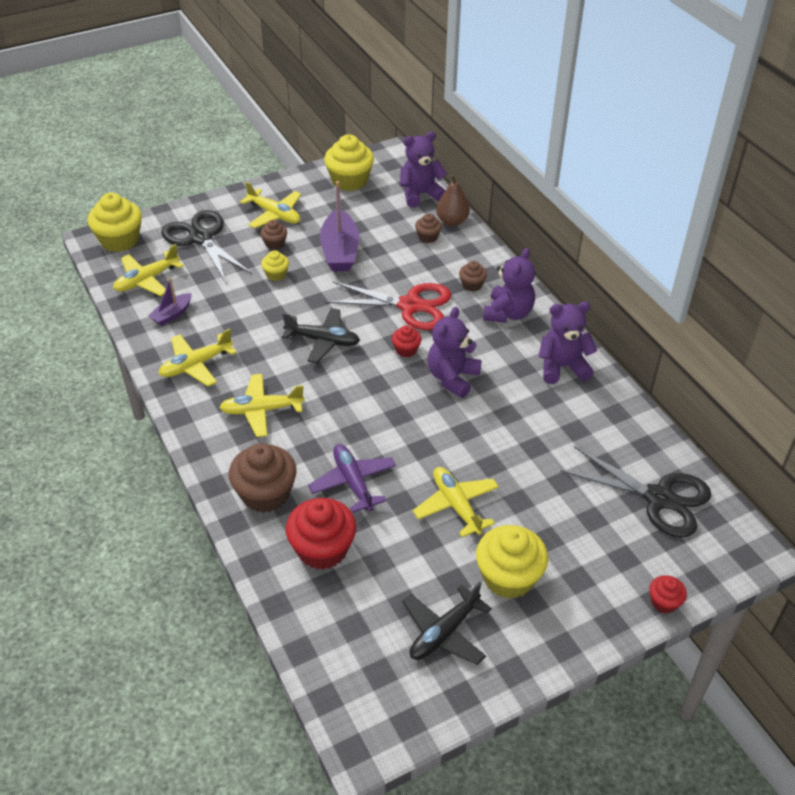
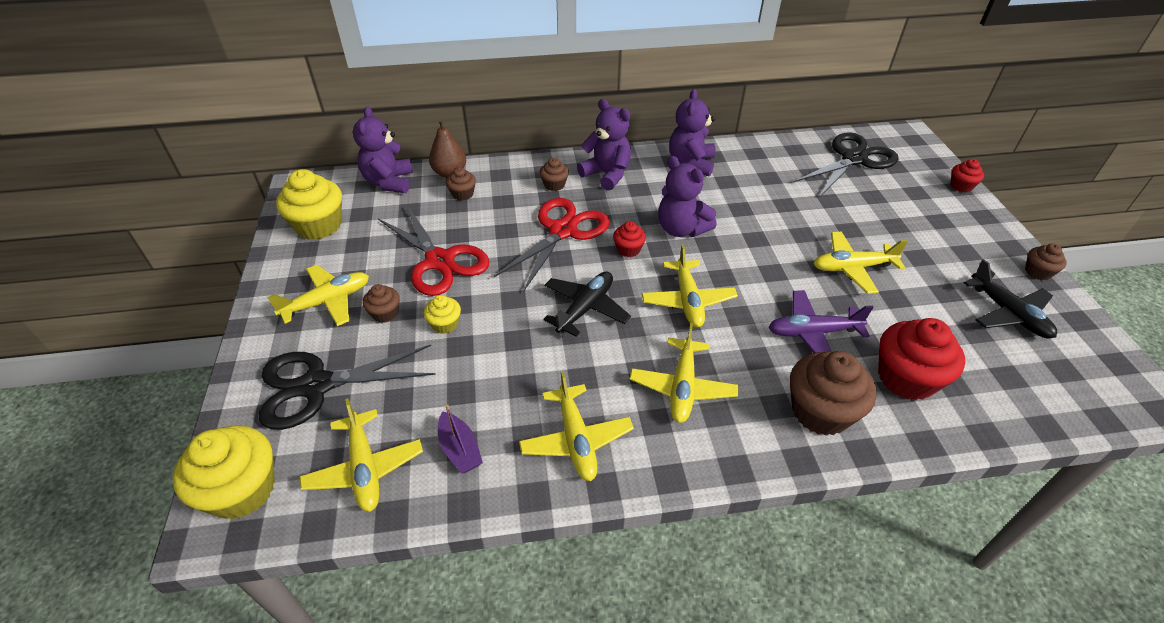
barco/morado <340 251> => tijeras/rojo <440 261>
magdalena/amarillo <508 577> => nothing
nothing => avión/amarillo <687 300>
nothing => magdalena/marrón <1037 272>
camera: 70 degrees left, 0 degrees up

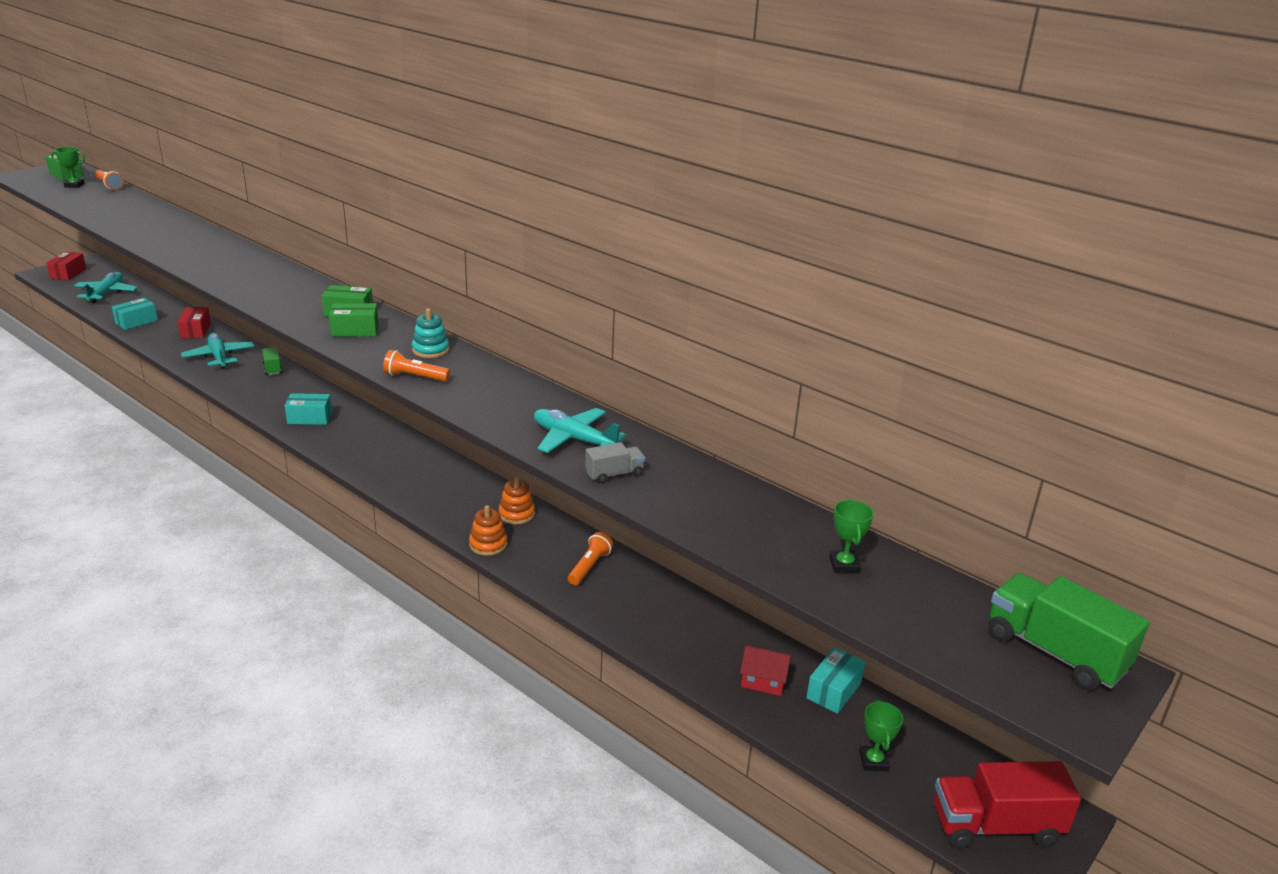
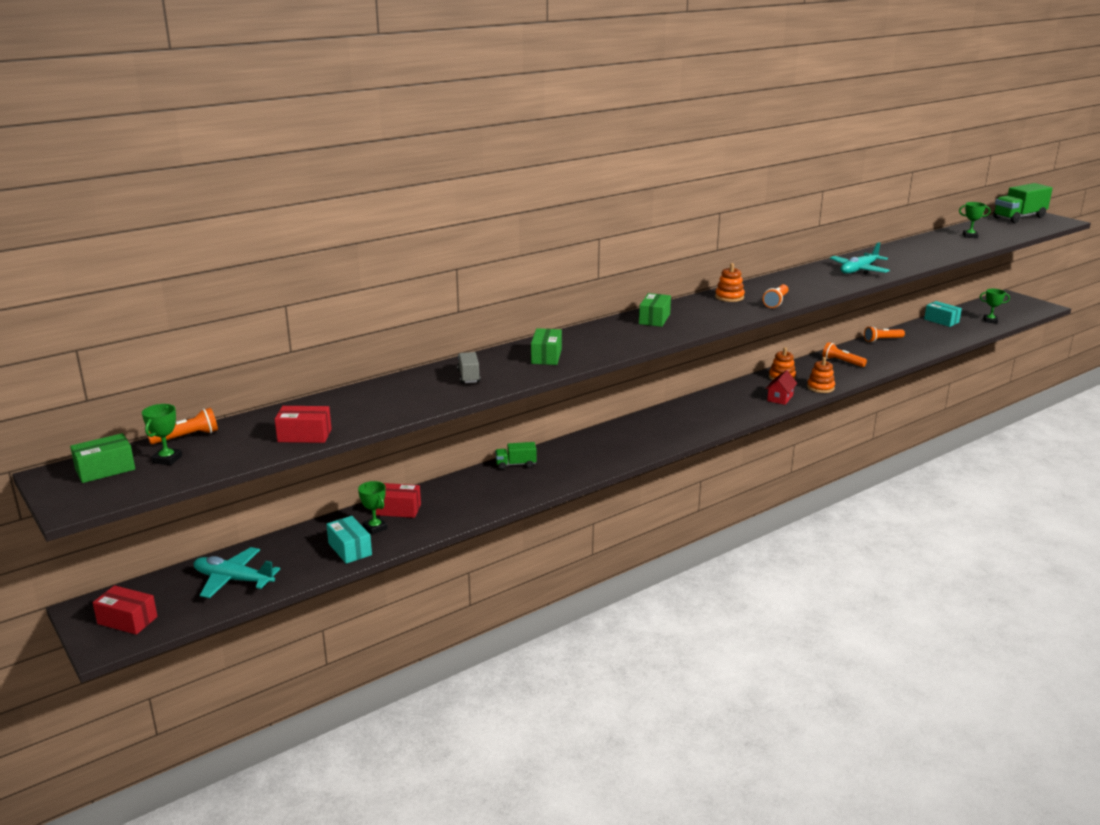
avión/turquesa <219 356> => nothing
caja/turquesa <309 418> => nothing
caja/verde <355 330> => caja/verde <546 356>, move
juguete apilable/turquesa <430 350> => juguete apilable/naranja <729 297>
camión/gris <614 474> => camión/gris <468 376>, move
casa/rojo <763 681> => casa/rojo <780 398>, move
camión/rojo <996 825> => nothing
nothing => caja/rojo <304 435>
nothing => trofeo/verde <375 528>
nothing => lámpara de mano/naranja <882 340>
camera: 75 degrees left, 5 degrees down

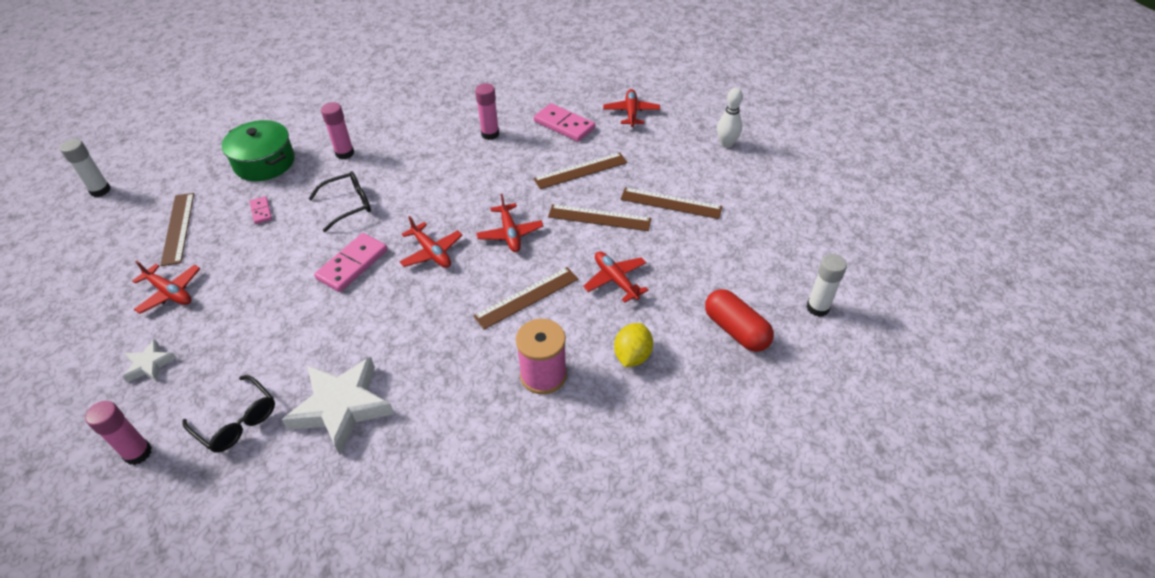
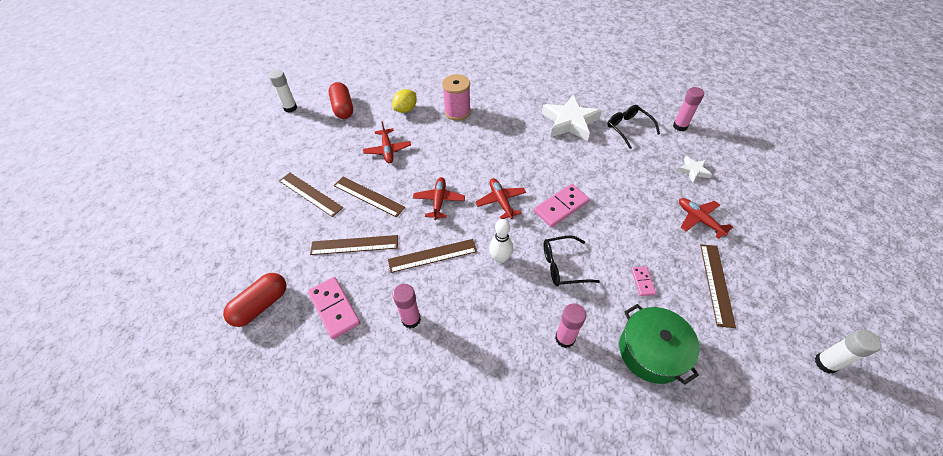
regla/marrón <526 297> => regla/marrón <432 256>, move
avión/rojo <631 112> => cápsula/rojo <261 305>
bolo/blanco <726 144> => bolo/blanco <500 258>, move
camera: 160 degrees left, 5 degrees up

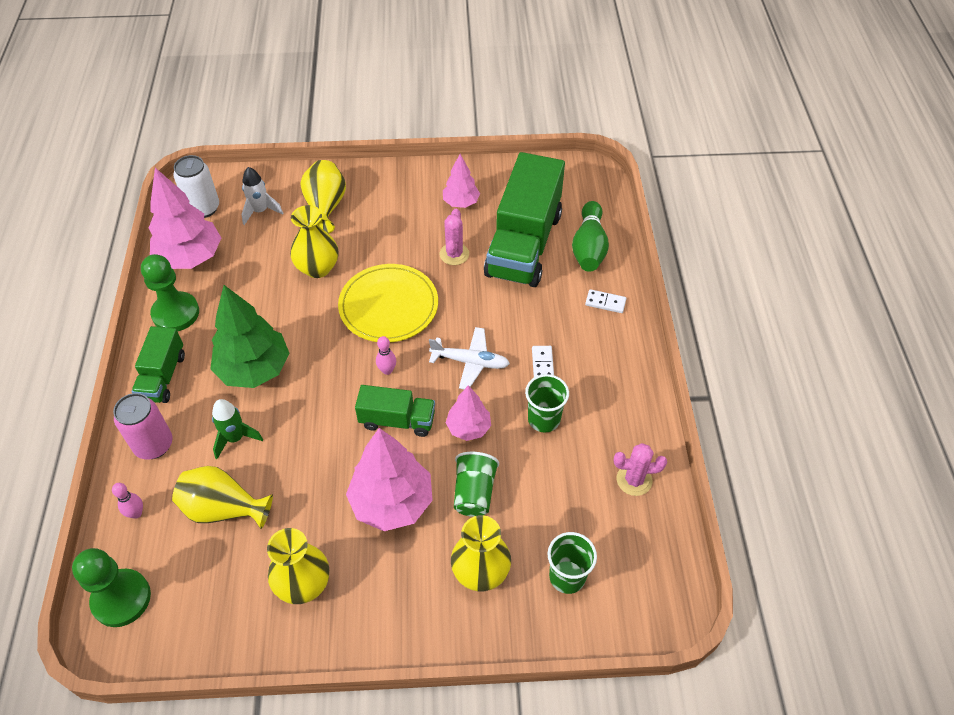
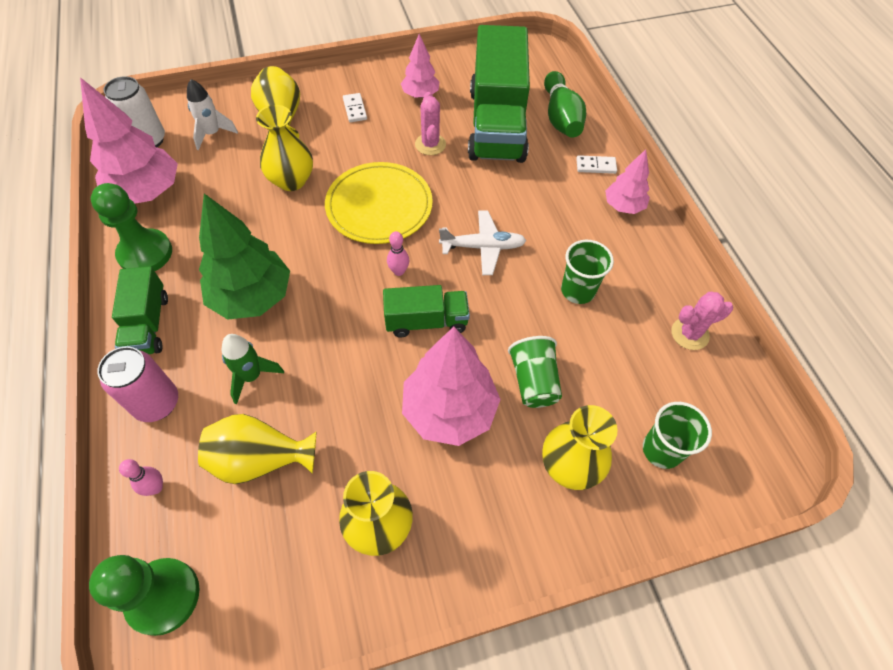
árbol/rosa <468 428> => árbol/rosa <623 206>, move
ficha de dominó/blanco <542 364> => ficha de dominó/blanco <355 109>, move
camera: 15 degrees left, 5 degrees up

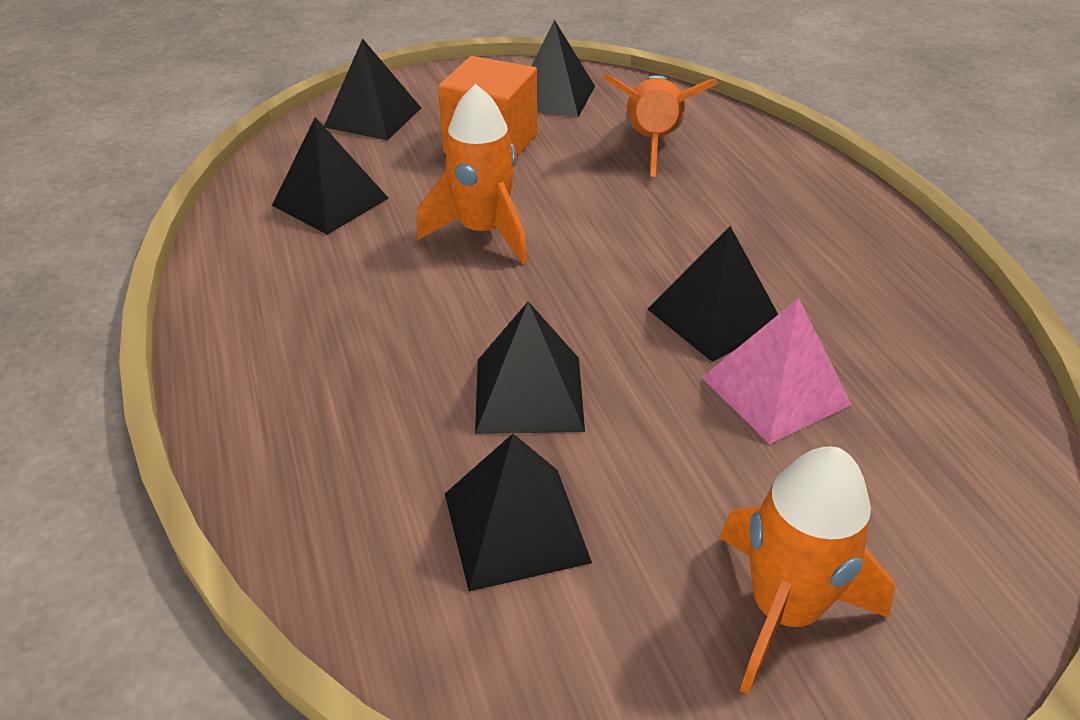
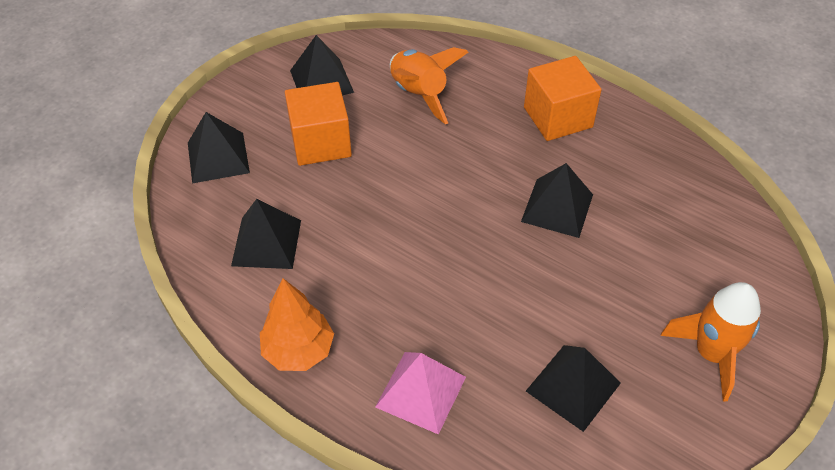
cohete/naranja <483 232> => nothing
pirámide/negro <529 394> => nothing
pirámide/rosa <775 390> => pirámide/rosa <420 392>, move
nothing => árbol/naranja <299 351>
nothing => cubo/naranja <558 117>
camera: 35 degrees left, 10 degrees up

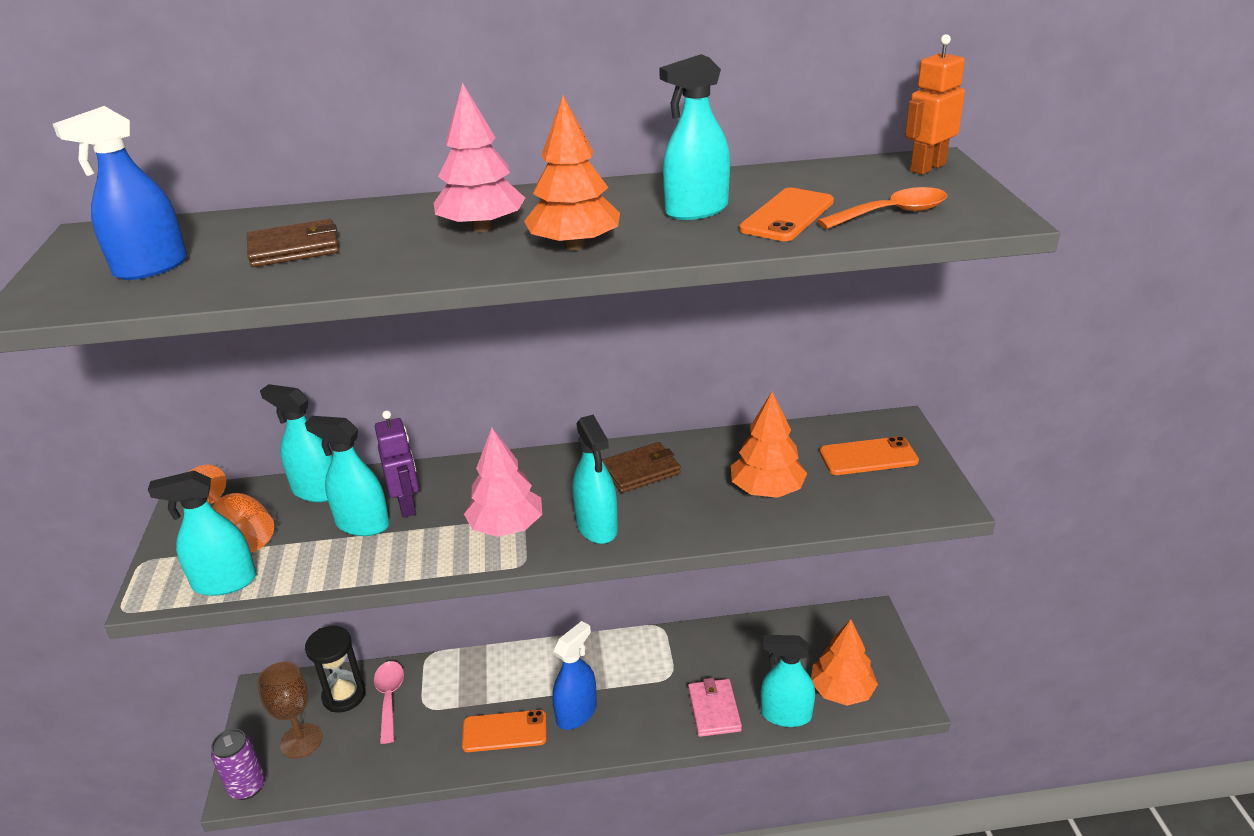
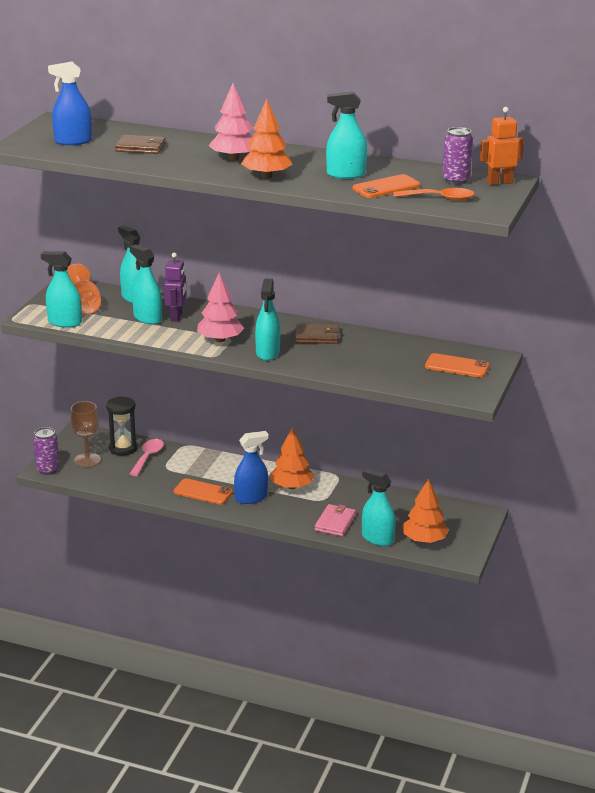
árbol/naranja <767 490> => árbol/naranja <292 486>, move
nothing => lata/morado <456 180>
camera: 25 degrees right, 5 degrees down

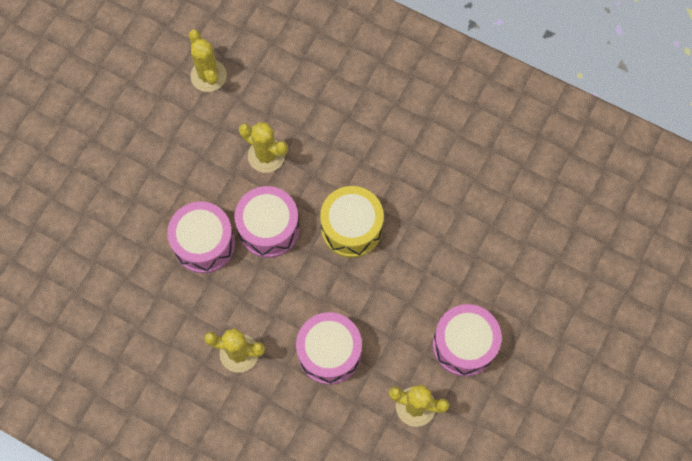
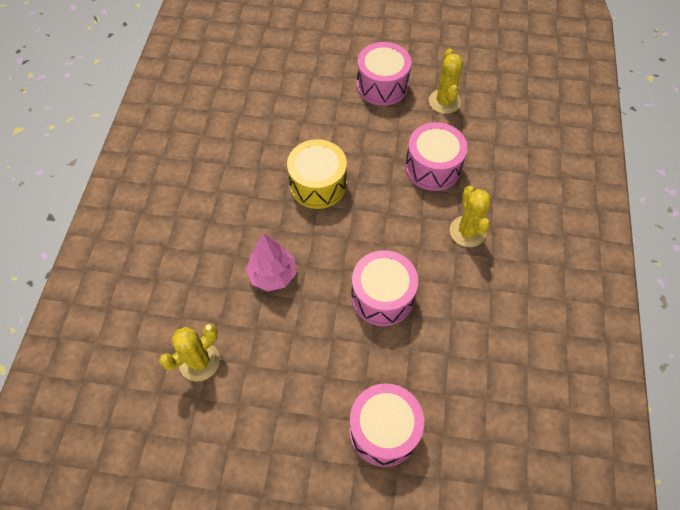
tambor/rosa <268 228> => tambor/rosa <384 430>, move
cactus/amarillo <266 155> => árbol/rosa <272 275>
camera: 110 degrees left, 10 degrees down

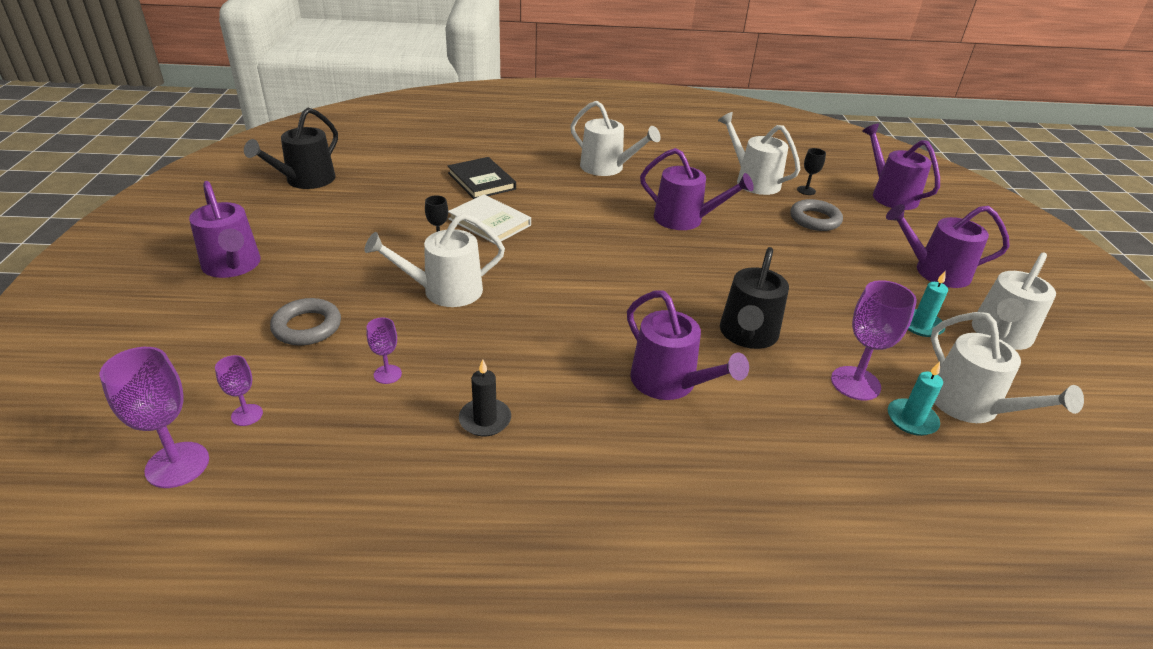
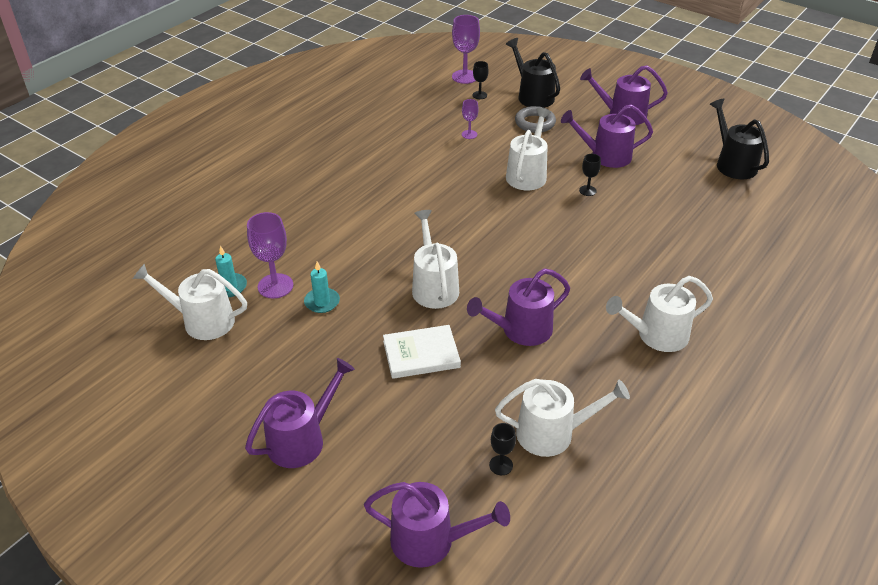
copa/morado <247 415> => copa/negro <479 95>
libro/negro <481 181> => nothing
libro/blanco <489 222> => libro/blanco <421 354>, move
vela/negro <485 419> => nothing
regadera/morado <669 382> => regadera/morado <606 156>, move
regadera/negro <747 335> => regadera/negro <533 96>, move
anillo/gris <815 219> => nothing
vela/turquesa <921 325> => vela/turquesa <322 302>, move
regadera/blanco <1000 335> => regadera/blanco <434 287>, move
camera: 130 degrees right, 5 degrees up

